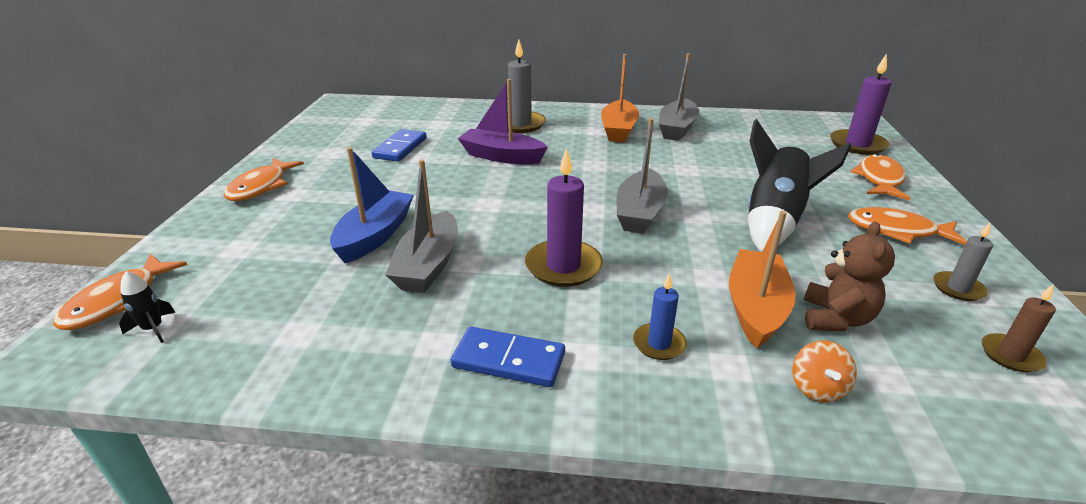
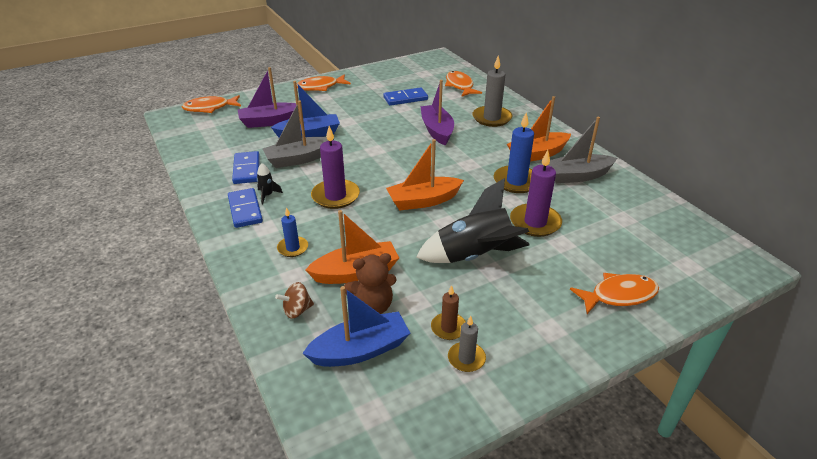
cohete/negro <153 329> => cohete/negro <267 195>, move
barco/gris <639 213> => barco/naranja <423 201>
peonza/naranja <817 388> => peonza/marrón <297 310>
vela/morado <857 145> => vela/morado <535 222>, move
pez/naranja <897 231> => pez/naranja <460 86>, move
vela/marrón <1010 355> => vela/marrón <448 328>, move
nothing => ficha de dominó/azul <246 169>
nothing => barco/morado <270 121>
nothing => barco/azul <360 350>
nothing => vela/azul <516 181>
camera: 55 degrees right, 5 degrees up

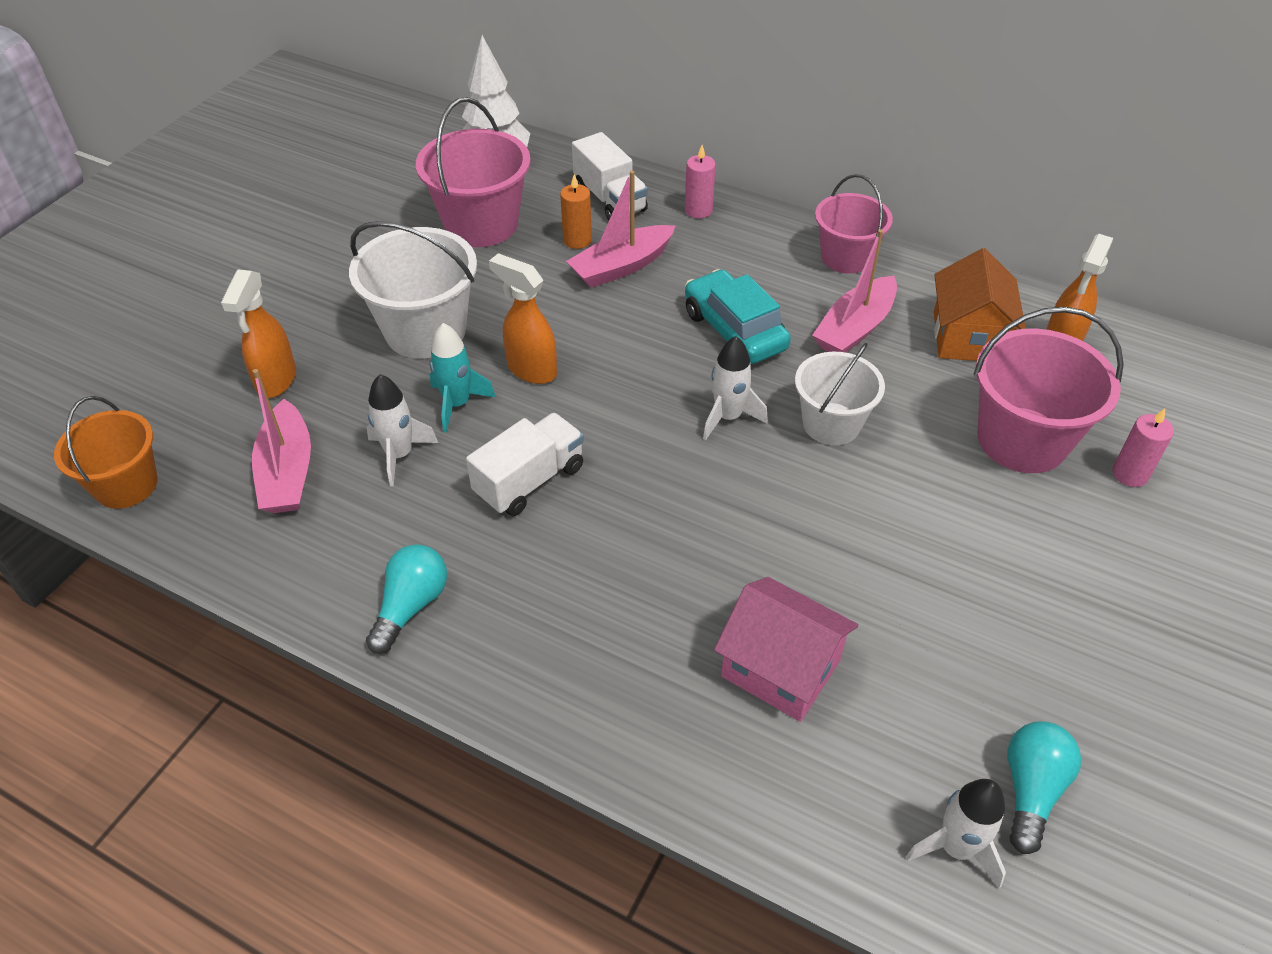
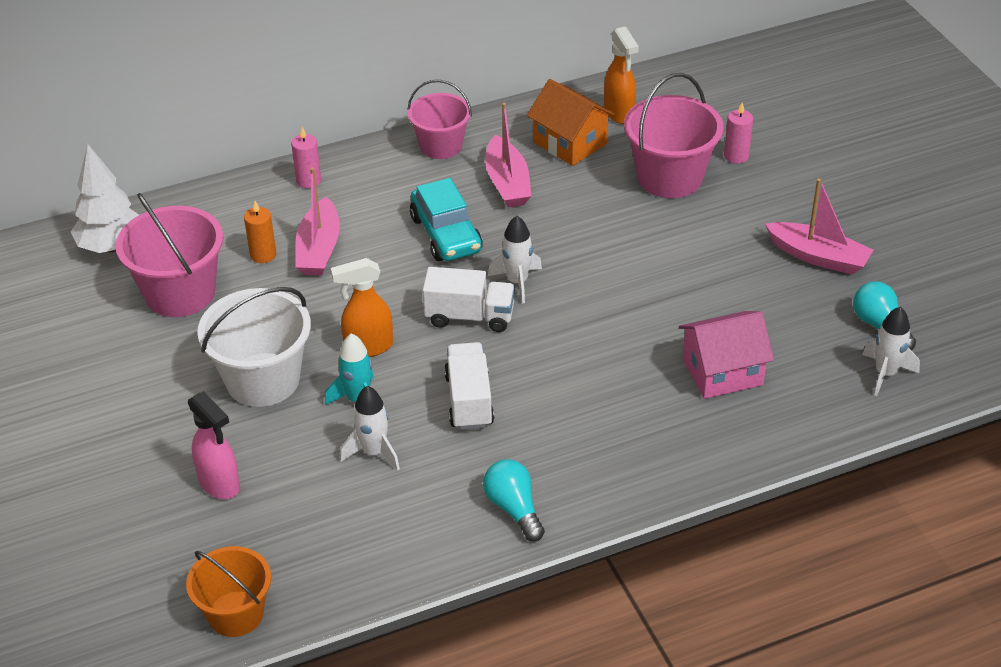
pulverizador/naranja <276 381> => pulverizador/rosa <219 484>
barco/rosa <287 472> => barco/rosa <818 257>, move
camión/blanco <610 199> => camión/blanco <469 316>, move
coche/turquesa <734 331> => coche/turquesa <446 234>, 120 degrees counterclockwise
balde/blanco <831 424> => nothing
camera: 50 degrees left, 5 degrees down

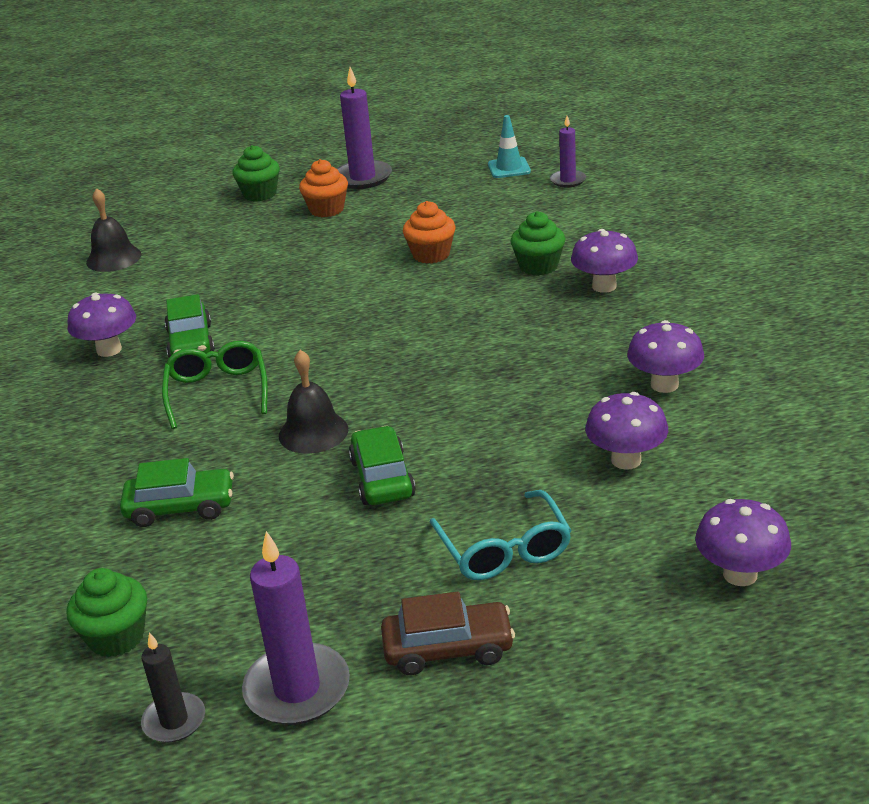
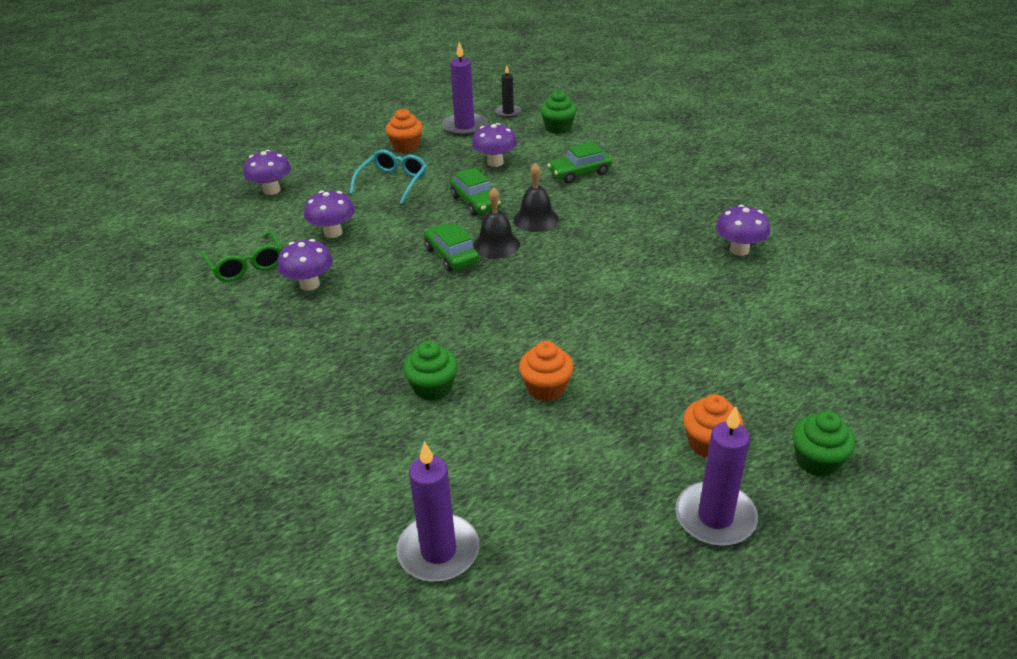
campana/negro <113 258> => campana/negro <496 245>, move
gafas/verde <217 391> => gafas/verde <246 265>, move
coche/verde <191 343> => coche/verde <451 255>, move
coche/marrón <448 648> => magdalena/naranja <406 146>
gafas/turquesa <504 549> => gafas/turquesa <393 182>, 60 degrees clockwise
cono de tráfico/turquesa <509 168> => nothing
vela/morado <568 180> => vela/morado <438 551>, x1.71
seta/morado <604 286> => seta/morado <495 162>, move
camera: 160 degrees right, 5 degrees up

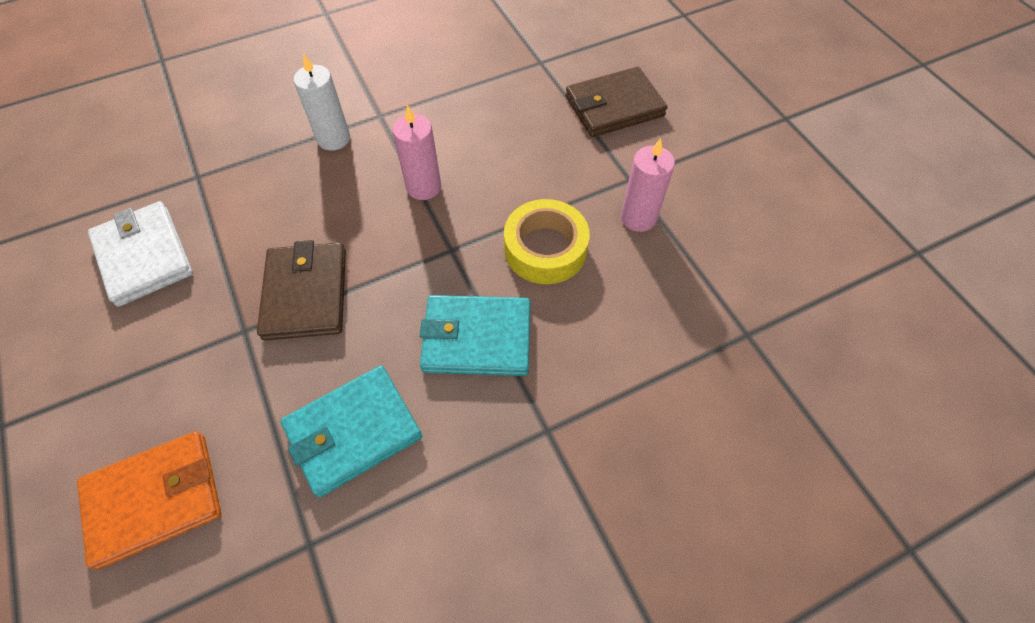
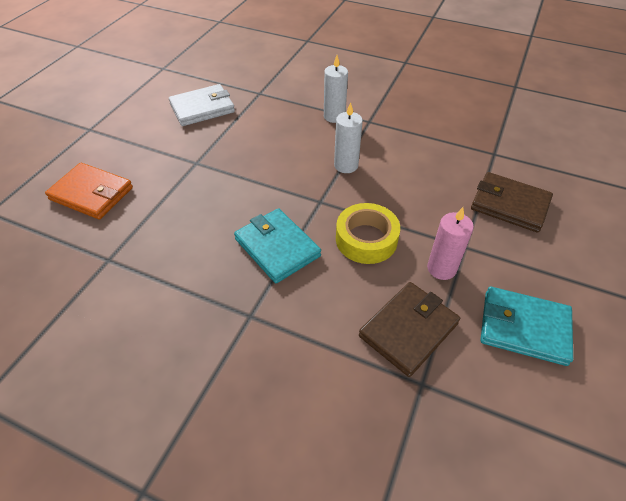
cartera/blanco <144 256> => cartera/blanco <202 108>, 45 degrees clockwise
cartera/marrón <305 293> => cartera/marrón <408 329>, move
cartera/turquesa <353 432> => cartera/turquesa <523 327>, move
vela/rosa <423 187> => vela/blanco <346 165>
camera: 50 degrees right, 10 degrees down

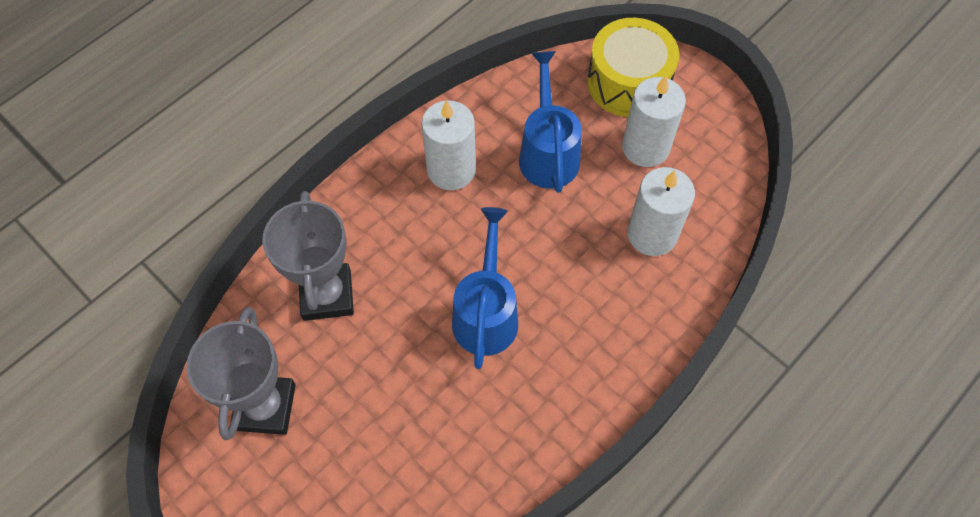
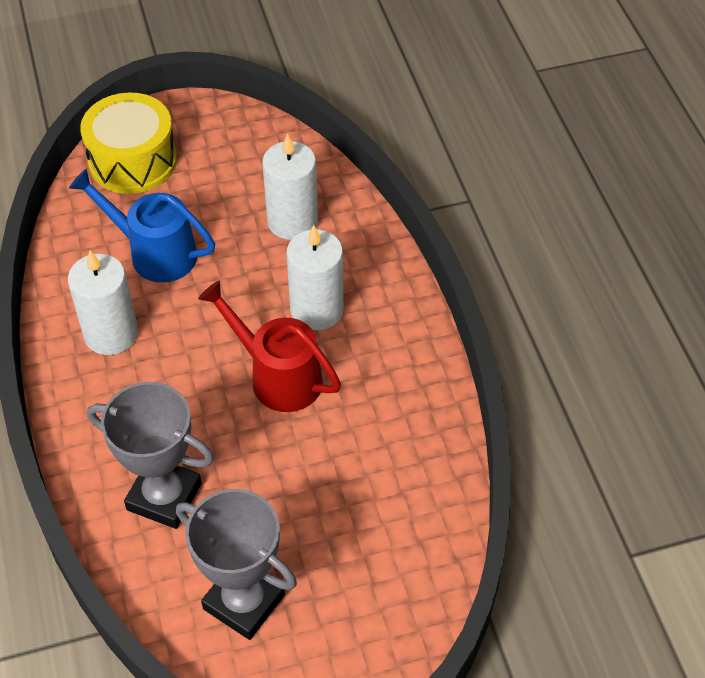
regadera/azul <486 312> => regadera/rojo <277 376>
vela/blanco <645 147> => vela/blanco <317 310>, move
camera: 60 degrees left, 10 degrees down

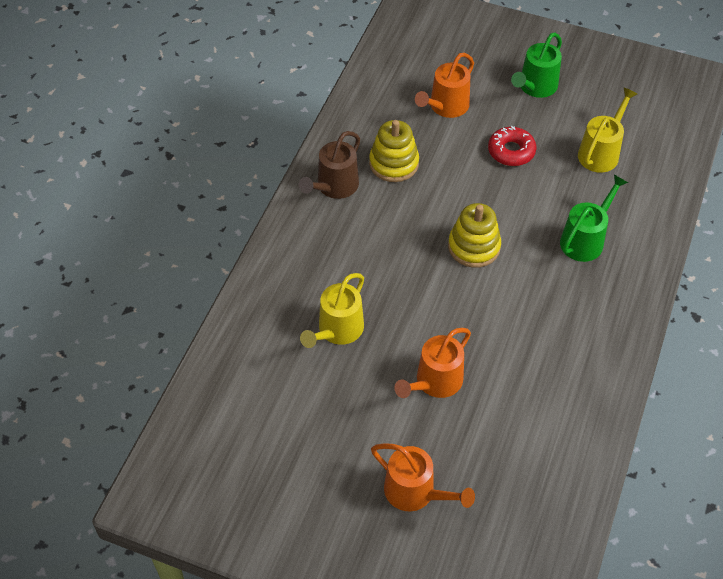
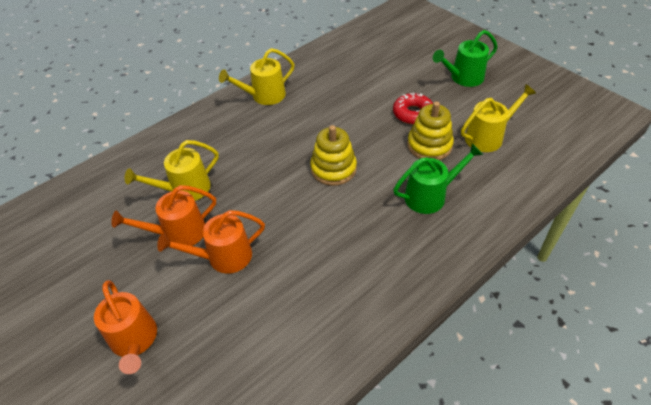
regadera/marrón <334 186> => regadera/amarillo <264 96>
juguete apilable/amarillo <394 163> => juguete apilable/amarillo <429 145>, move
regadera/naranja <446 106> => regadera/naranja <179 233>, move
camera: 30 degrees right, 5 degrees down

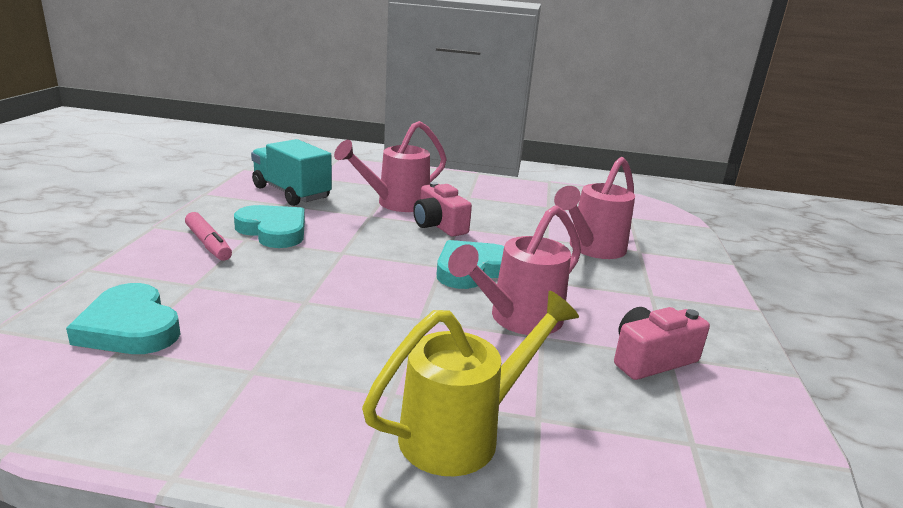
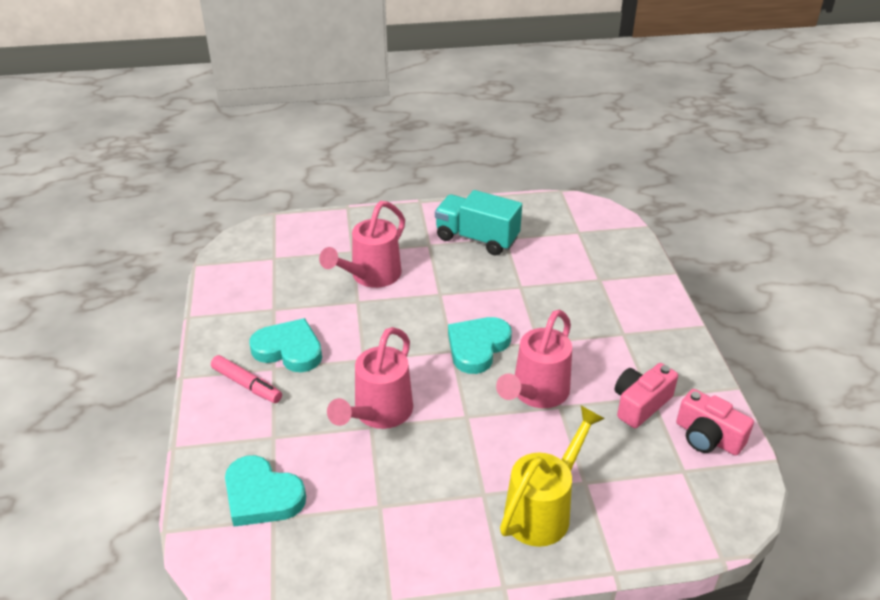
camión/turquesa <291 193> => camión/turquesa <477 238>, move
cámara/rosa <439 225> => cámara/rosa <707 437>, move
regadera/rosa <592 249> => regadera/rosa <378 414>, move
camera: 15 degrees left, 15 degrees up

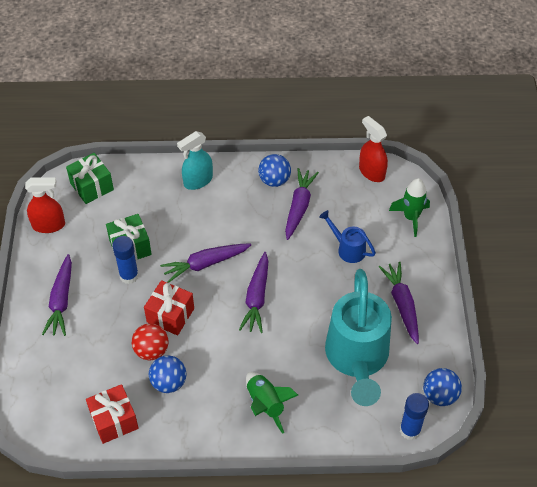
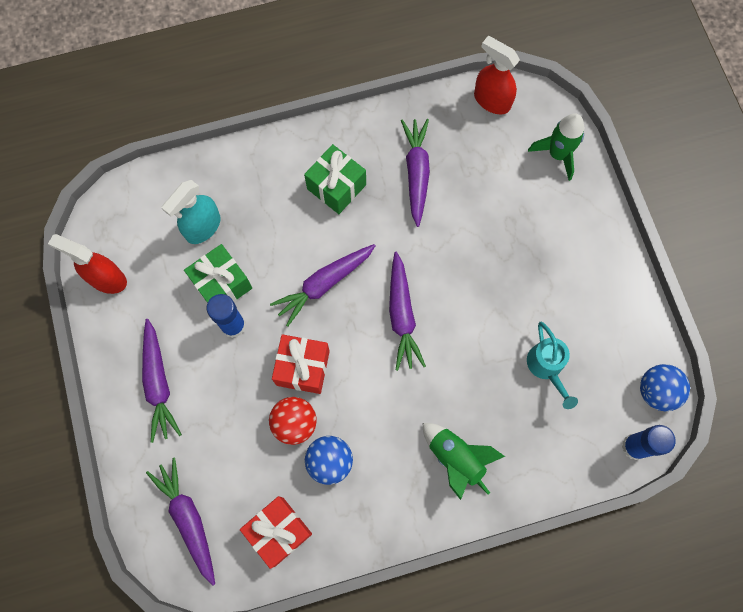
pulverizador/rojo <49 225> => pulverizador/rojo <107 279>, 135 degrees counterclockwise
regalo/verde <92 186> => regalo/verde <336 187>, move
pulverizador/turquesa <198 181> => pulverizador/turquesa <203 227>, move
pelota/azul <274 180> => nothing
regadera/azul <348 249> => nothing
regadera/turquesa <357 358> => regadera/turquesa <546 367>, x0.46
zanahoria/morado <402 305> => zanahoria/morado <188 519>, move
camera: 15 degrees left, 20 degrees up

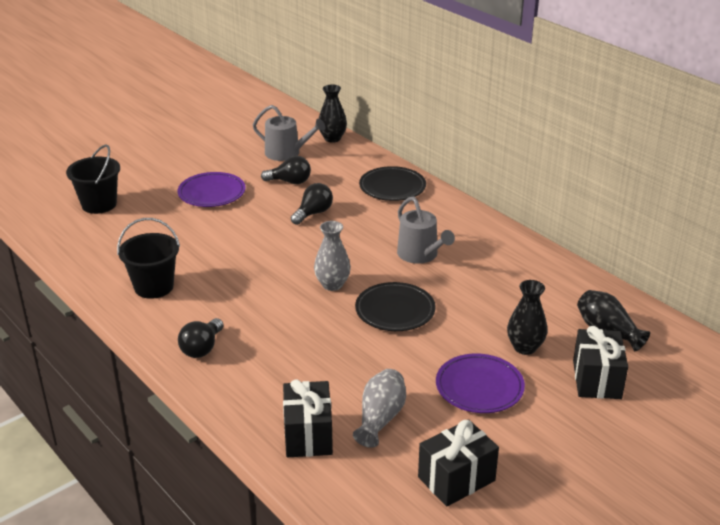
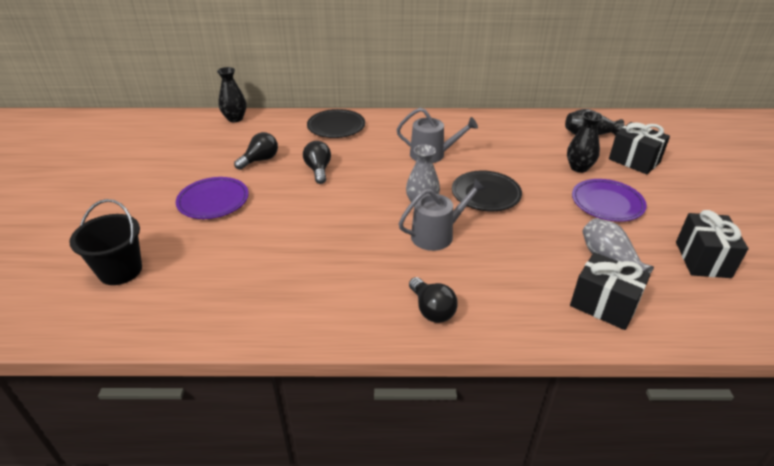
balde/negro <154 287> => nothing
regadera/gris <286 153> => regadera/gris <437 234>, move
camera: 50 degrees left, 5 degrees up

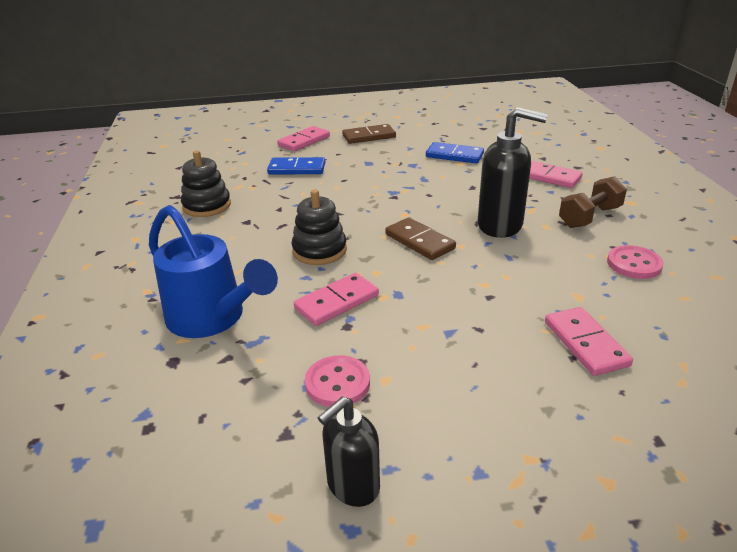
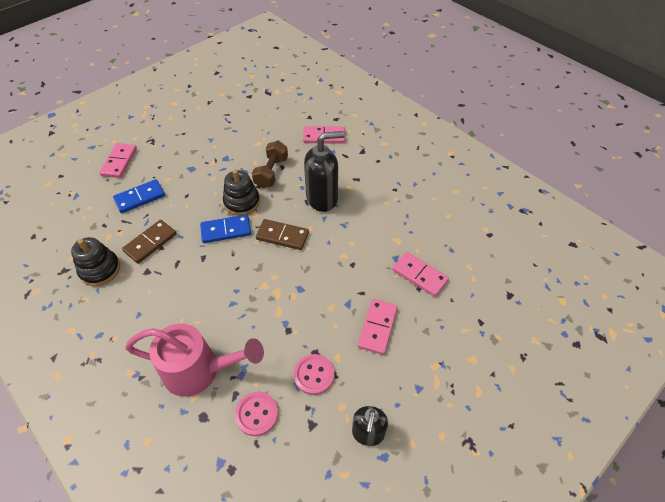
regadera/azul <212 318> => regadera/rosa <199 370>
juguete apilable/negro <319 250> => juguete apilable/negro <242 202>, move
ficha de dominó/rosa <336 302> => ficha de dominó/rosa <377 327>, move
ficha de dominó/marrón <369 136> => ficha de dominó/marrón <150 242>, move
ficha de dominó/azul <454 155> => ficha de dominó/azul <226 230>, move
mancuerna/marrón <589 217> => mancuerna/marrón <271 172>, move
botón/rosa <634 264> => botón/rosa <257 414>, move
camera: 35 degrees left, 20 degrees up

